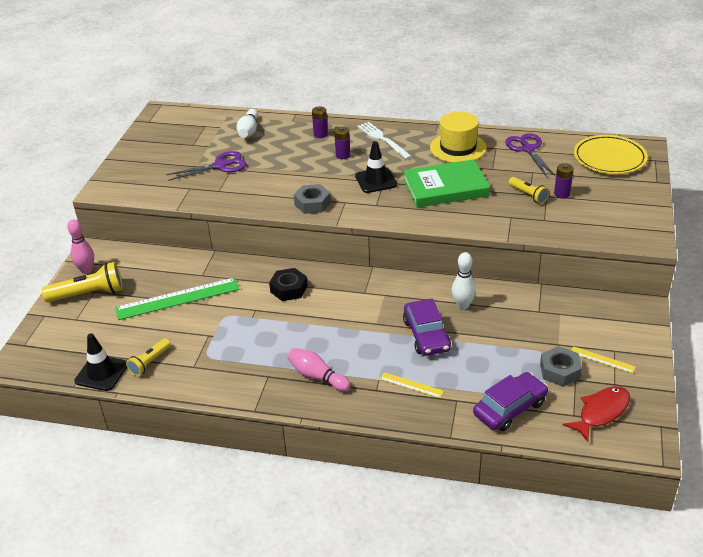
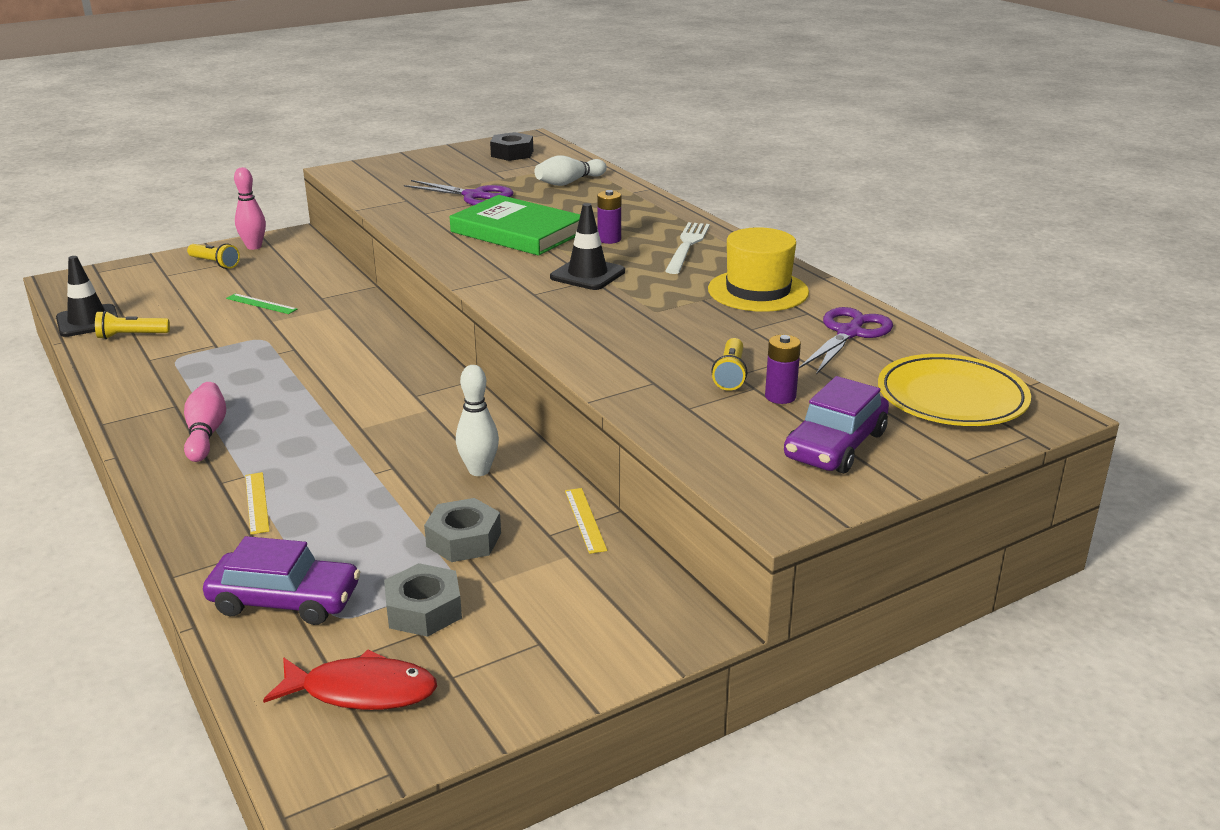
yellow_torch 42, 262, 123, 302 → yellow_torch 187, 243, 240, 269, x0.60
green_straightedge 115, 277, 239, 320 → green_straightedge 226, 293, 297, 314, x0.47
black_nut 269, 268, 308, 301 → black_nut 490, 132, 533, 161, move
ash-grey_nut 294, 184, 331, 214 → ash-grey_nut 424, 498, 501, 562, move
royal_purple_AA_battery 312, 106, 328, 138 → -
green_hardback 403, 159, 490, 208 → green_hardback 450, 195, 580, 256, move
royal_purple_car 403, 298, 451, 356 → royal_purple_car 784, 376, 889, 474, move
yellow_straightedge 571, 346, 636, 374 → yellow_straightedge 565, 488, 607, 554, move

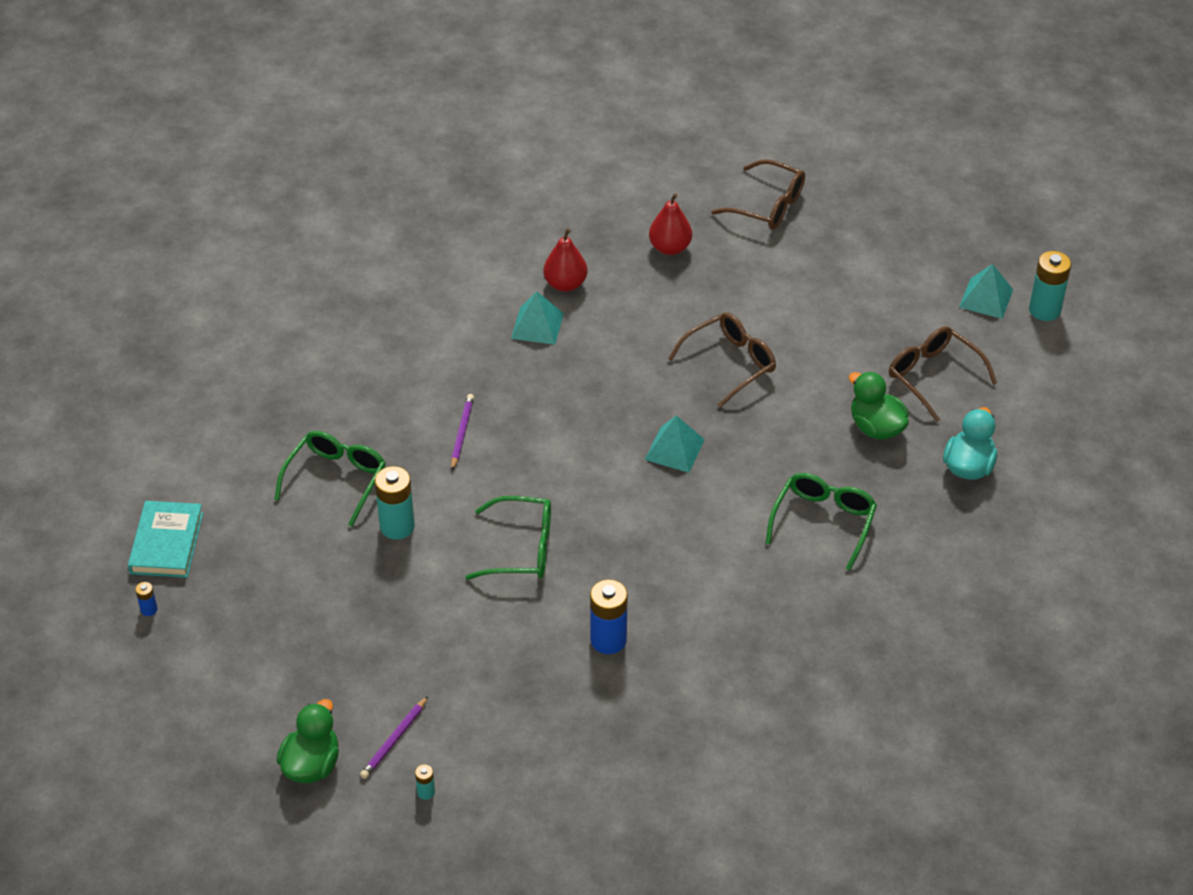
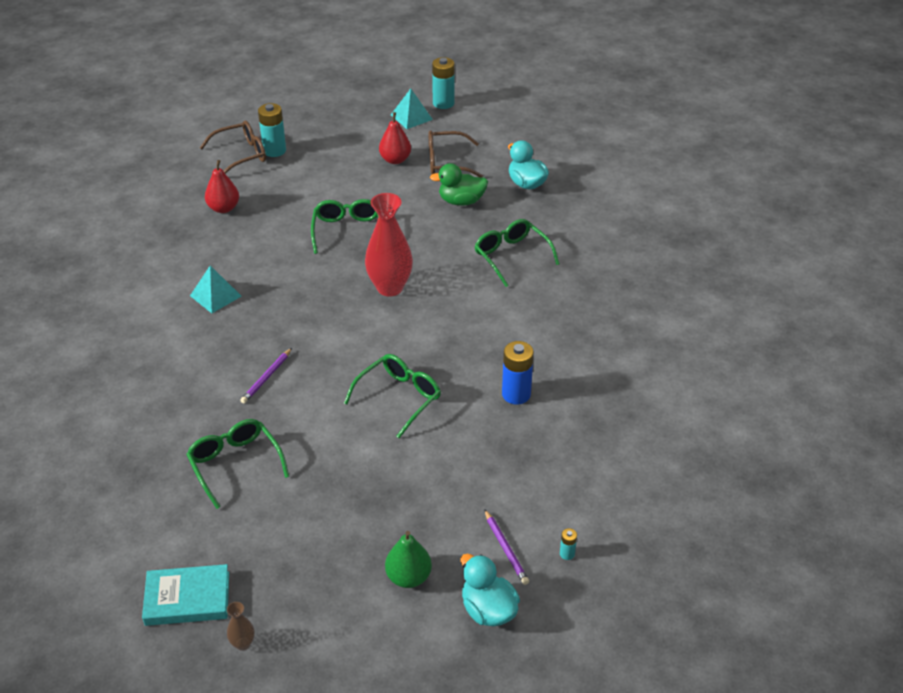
turquoise_hardback 128, 501, 203, 578 → turquoise_hardback 142, 564, 229, 626, 45 degrees counterclockwise
royal_blue_AA_battery 136, 582, 157, 616 → russet_vase 227, 602, 255, 651
green_duck 277, 699, 339, 783 → turquoise_duck 460, 554, 520, 627
turquoise_AA_battery 375, 466, 415, 540 → turquoise_AA_battery 258, 103, 286, 157, move
royal_purple_pencil 451, 394, 474, 471 → royal_purple_pencil 240, 348, 292, 403, 105 degrees counterclockwise
red_pear 544, 228, 587, 292 → red_pear 379, 112, 411, 164, move
turquoise_pyramid 645, 416, 705, 473 → red_vase 365, 193, 413, 297
russet_eyeglasses 668, 312, 776, 408 → green_eyeglasses 311, 199, 378, 254
- → green_pear 385, 531, 432, 588

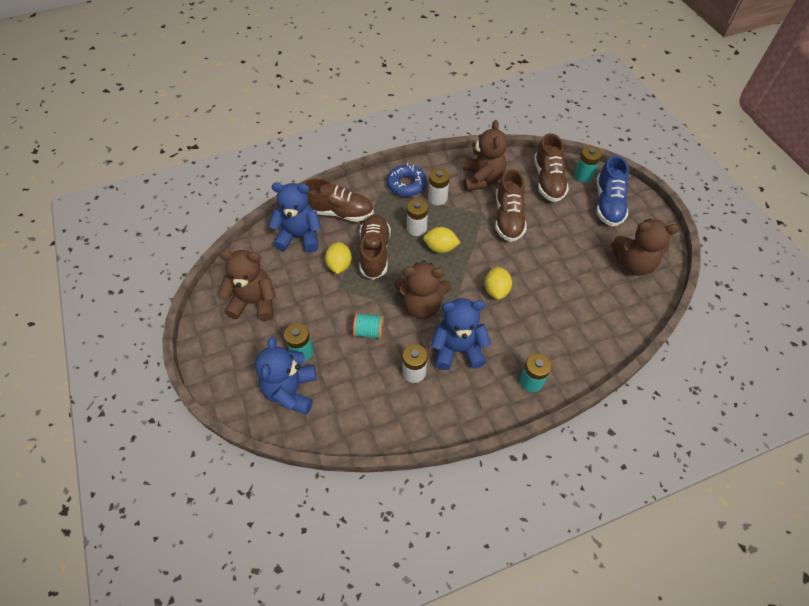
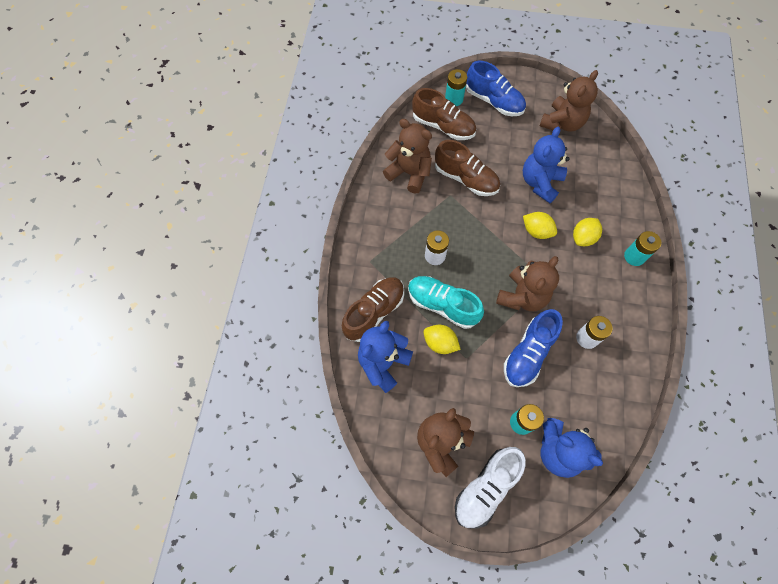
turquoise_bobbin 353, 313, 384, 339 → royal_blue_sneaker 504, 309, 563, 387
russet_sneaker 359, 214, 391, 280 → turquoise_sneaker 408, 276, 484, 329
royal_blue_glazed_donut 387, 163, 427, 197 → -
yellow_lemon 423, 227, 461, 253 → yellow_lemon 573, 218, 602, 246, move
snow-white_AA_battery 428, 168, 450, 205 → -
royal_blue_teddy 431, 298, 491, 370 → royal_blue_teddy 523, 127, 570, 203, move
- → snow-white_sneaker 455, 447, 526, 529

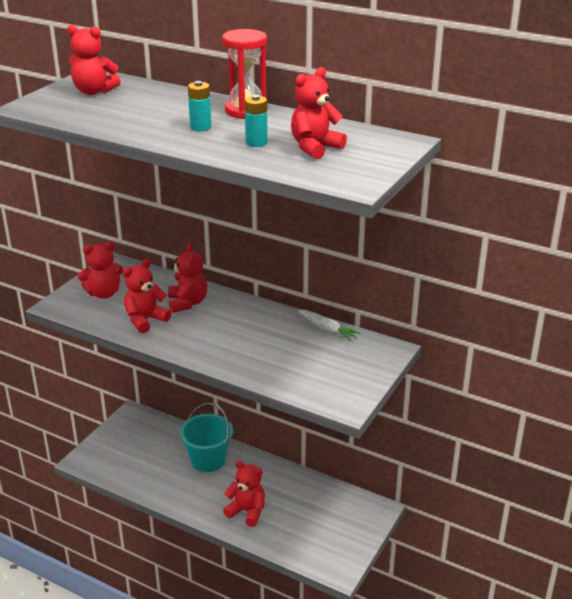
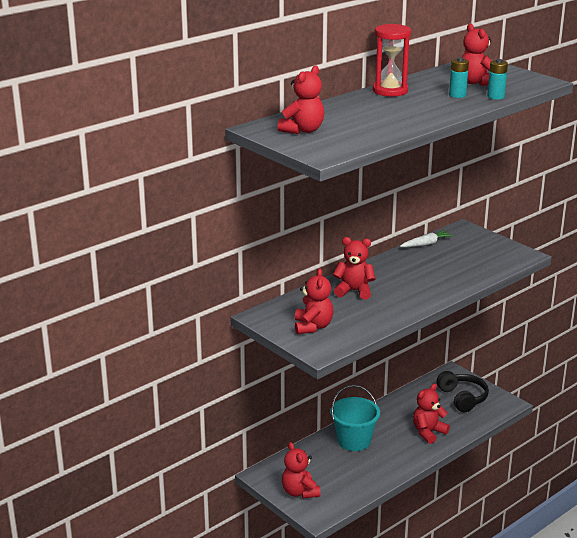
red_teddy 123, 259, 171, 333 → red_teddy 282, 442, 321, 499, move
turquoise_AA_battery 188, 81, 211, 131 → turquoise_AA_battery 487, 59, 508, 100, move
- → black_headset 436, 371, 489, 412

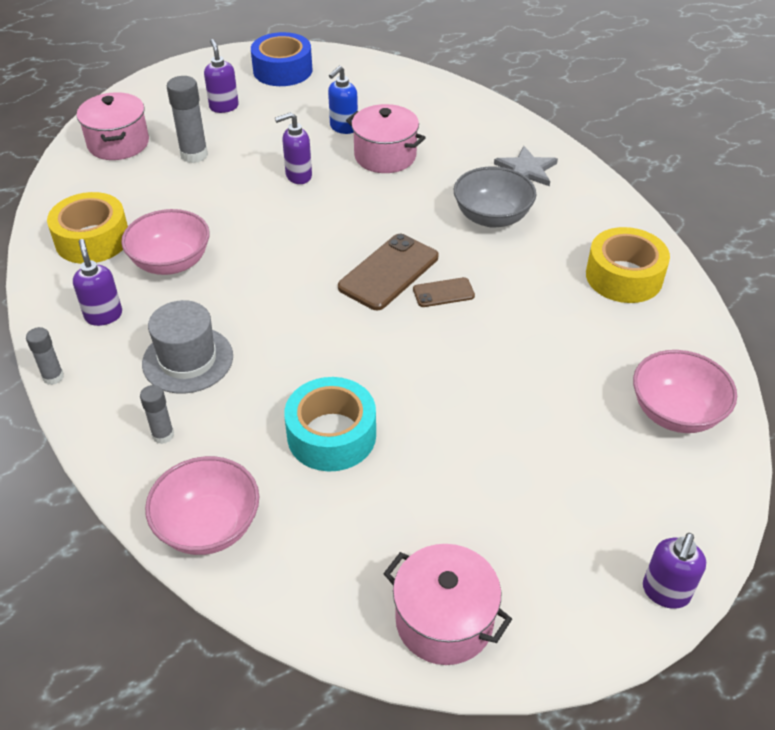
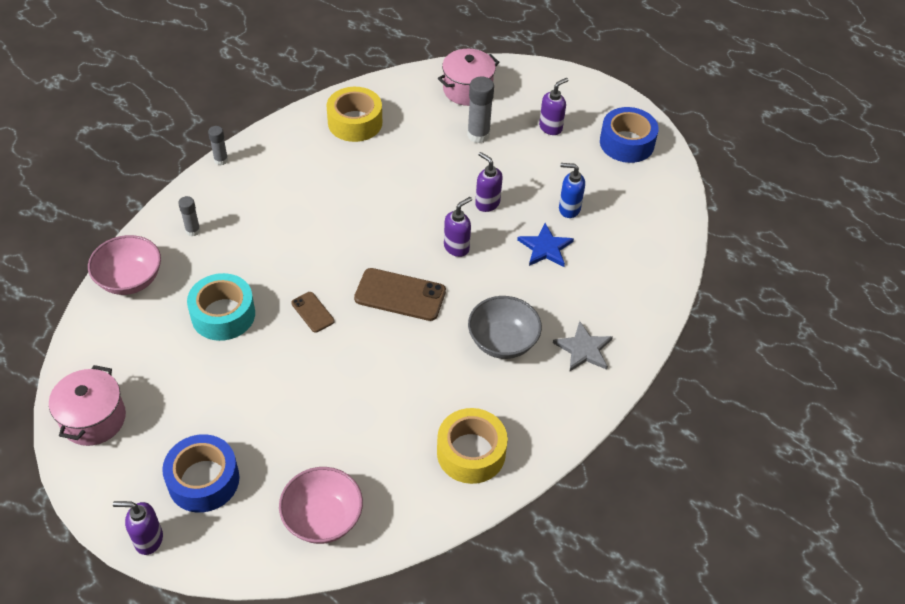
royal_purple_pump_bottle 73, 239, 122, 326 → royal_purple_pump_bottle 444, 197, 472, 257, move
rosy_bowl 121, 209, 210, 275 → -
ash-grey_tall_hat 142, 300, 233, 394 → -
rosy_pot 346, 104, 426, 173 → royal_blue_five-pointed_star 517, 223, 574, 267
russet_mobile_phone 413, 277, 475, 307 → russet_mobile_phone 291, 292, 335, 333, move
- → royal_blue_roll_of_tape 162, 434, 239, 513

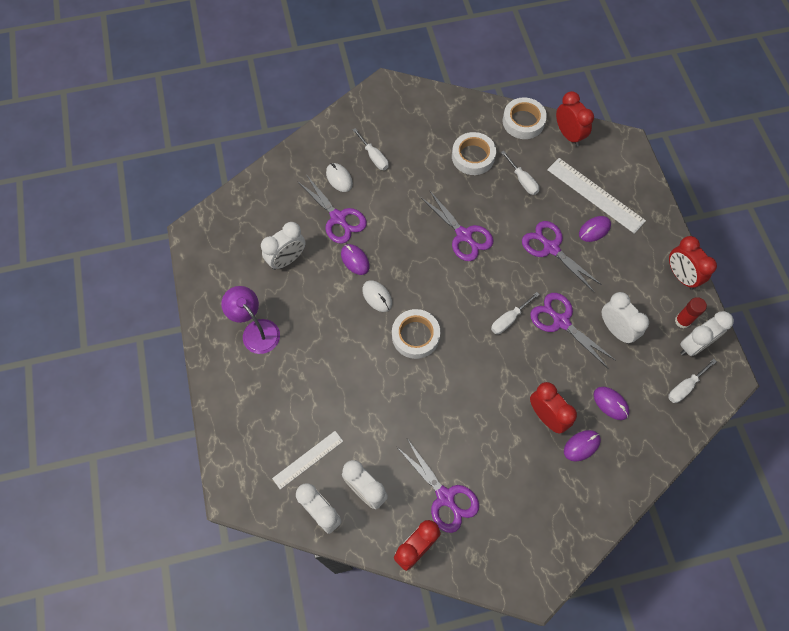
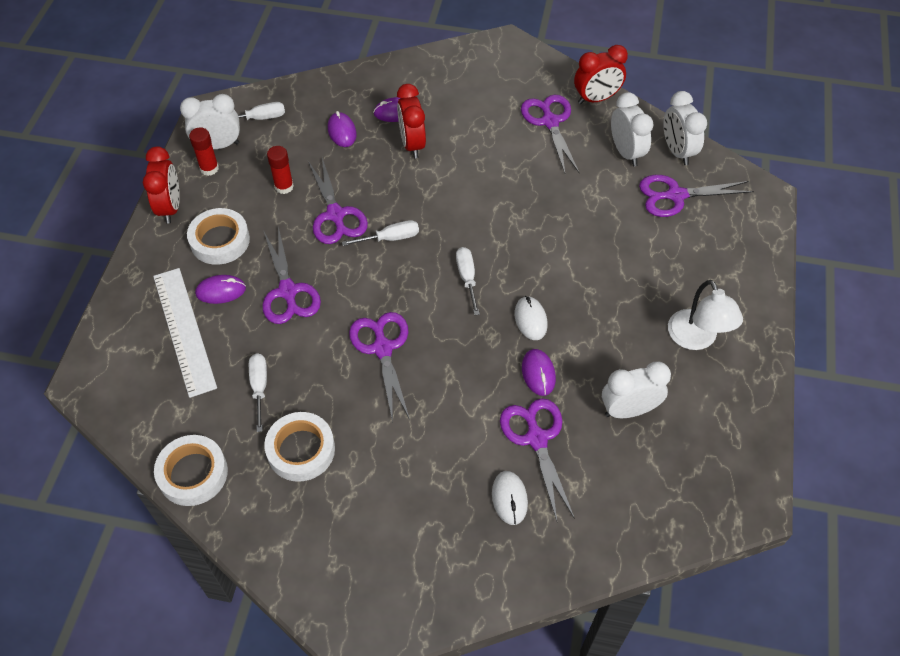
royal_purple_desk_lamp 221, 286, 280, 354 → snow-white_desk_lamp 668, 280, 743, 350
snow-white_straightedge 272, 431, 343, 489 → royal_purple_shears 639, 175, 754, 217
snow-white_screwdriver 353, 128, 388, 170 → snow-white_screwdriver 456, 247, 480, 315, move
snow-white_roll_of_tape 392, 309, 440, 359 → snow-white_roll_of_tape 187, 208, 250, 265, move
red_alarm_clock 556, 91, 594, 146 → -
snow-white_alarm_clock 602, 292, 649, 344 → red_glue_stick 267, 146, 294, 194

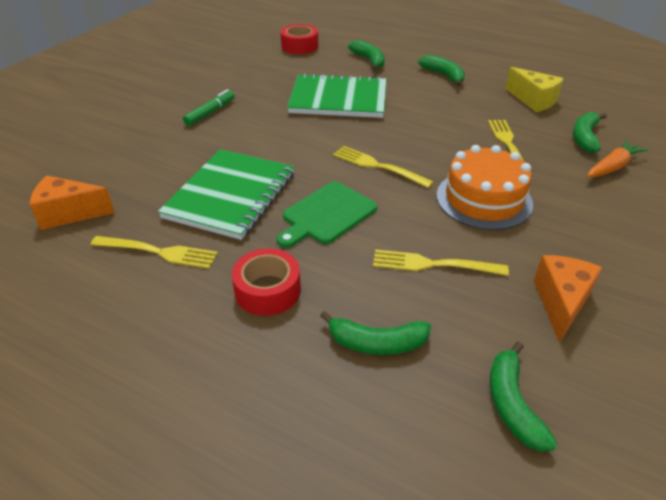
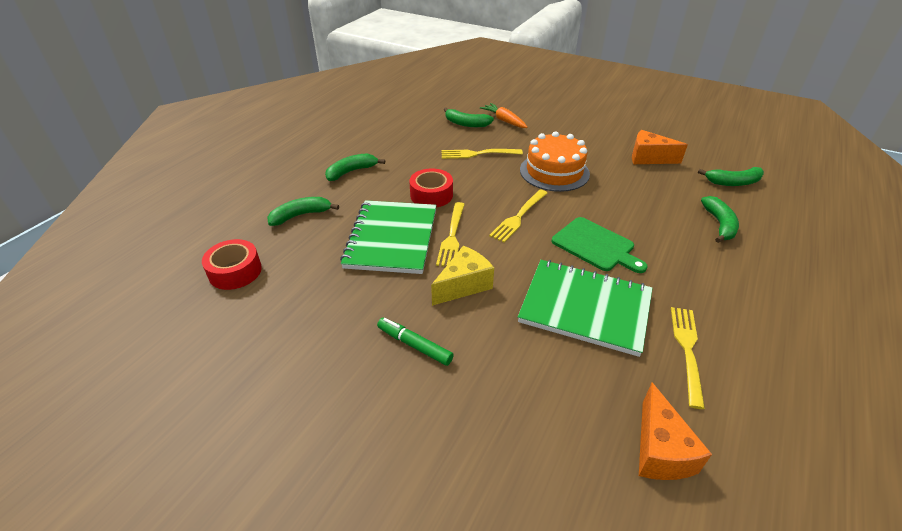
red_roll_of_tape 232, 249, 301, 316 → red_roll_of_tape 409, 168, 453, 207, move
yellow_dinner_fork 373, 249, 509, 276 → yellow_dinner_fork 436, 202, 465, 266, move
yellow_piece_of_cheese 505, 67, 564, 112 → yellow_piece_of_cheese 431, 246, 494, 306, move

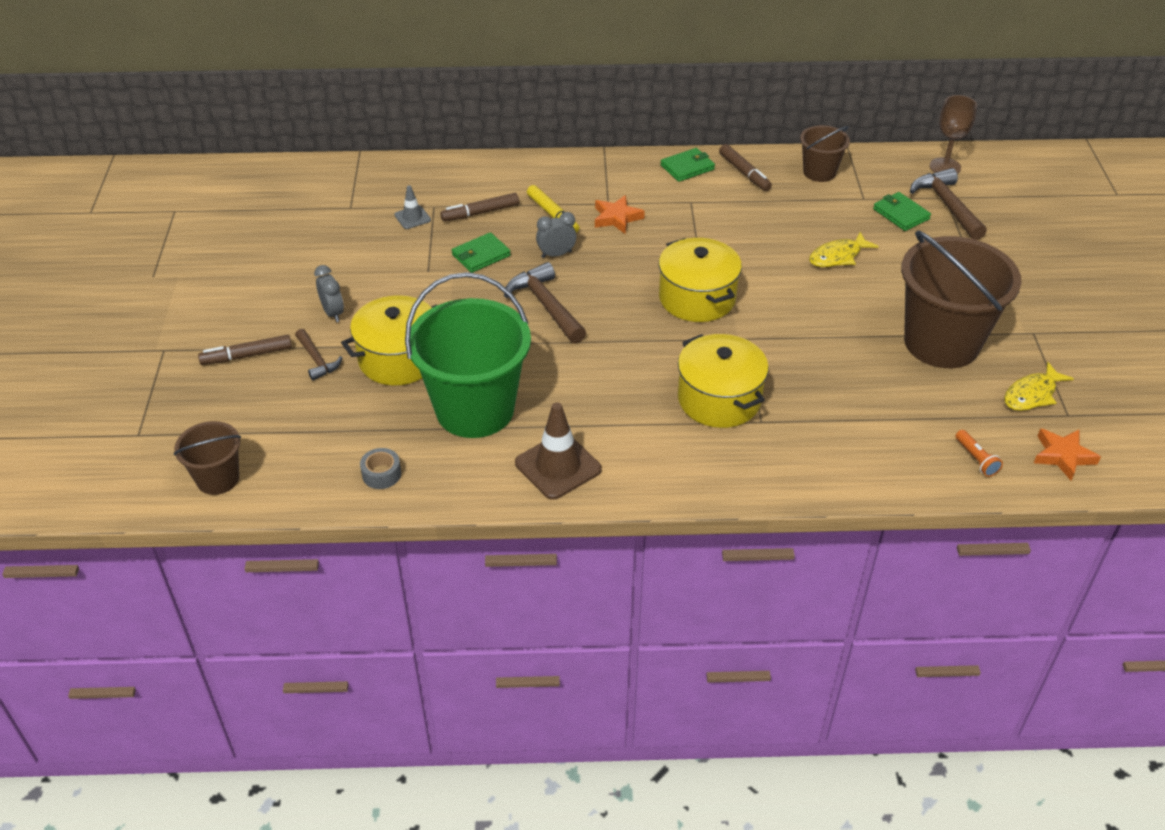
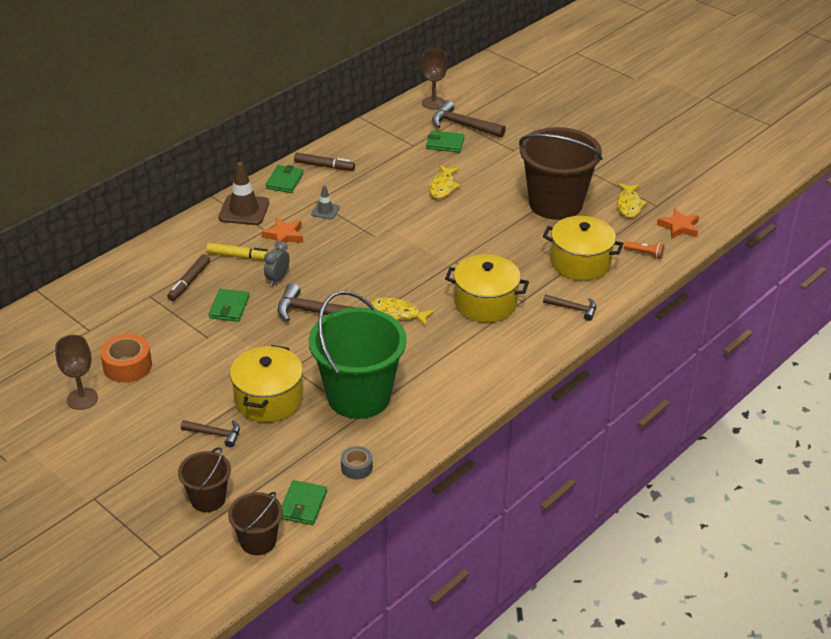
russet_felt_pen 198, 335, 292, 365 → -
ash-grey_alarm_clock 314, 265, 344, 322 → -
ash-grey_safety_cone 395, 185, 431, 229 → ash-grey_safety_cone 311, 185, 340, 219, move
russet_safety_cone 515, 403, 602, 500 → russet_safety_cone 219, 162, 269, 225, move
yellow_pot 659, 238, 742, 322 → yellow_pot 543, 216, 624, 281, move
russet_pail 800, 125, 850, 182 → russet_pail 178, 447, 231, 512, move
- → russet_goblet 55, 335, 98, 410
- → bright_orange_roll_of_tape 100, 334, 152, 383
- → green_card_wallet 281, 480, 327, 525
- → yellow_toy_fish 371, 297, 435, 325
- → russet_claw_hammer 543, 294, 596, 321

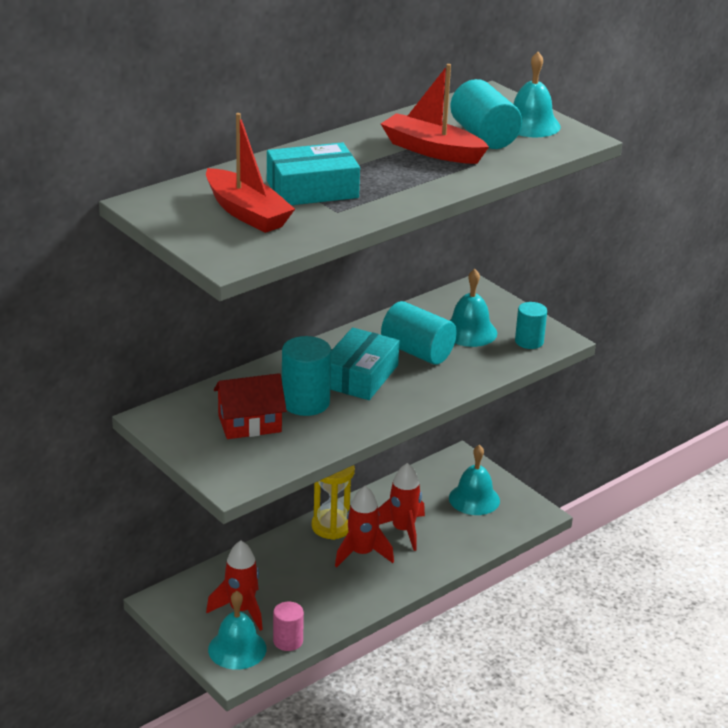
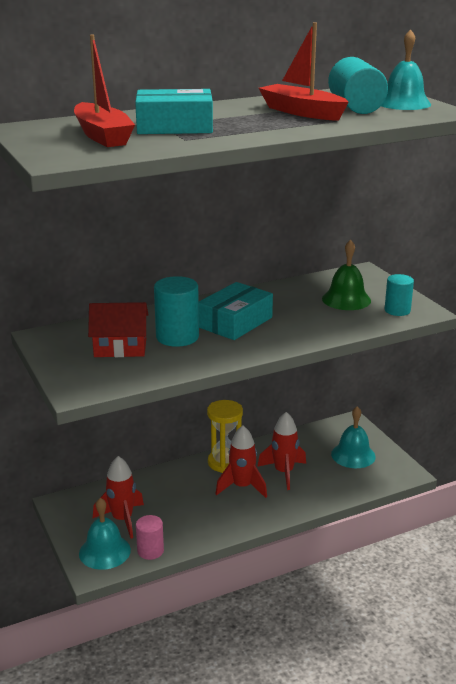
turquoise_cylinder 381, 301, 457, 365 → -
turquoise_school_bell 449, 269, 497, 347 → green_school_bell 322, 240, 371, 310

